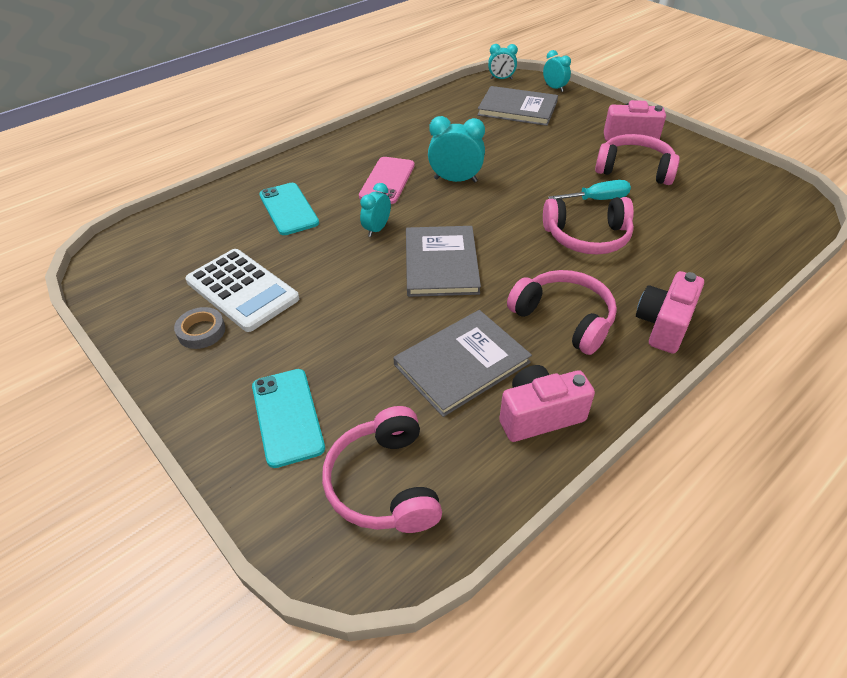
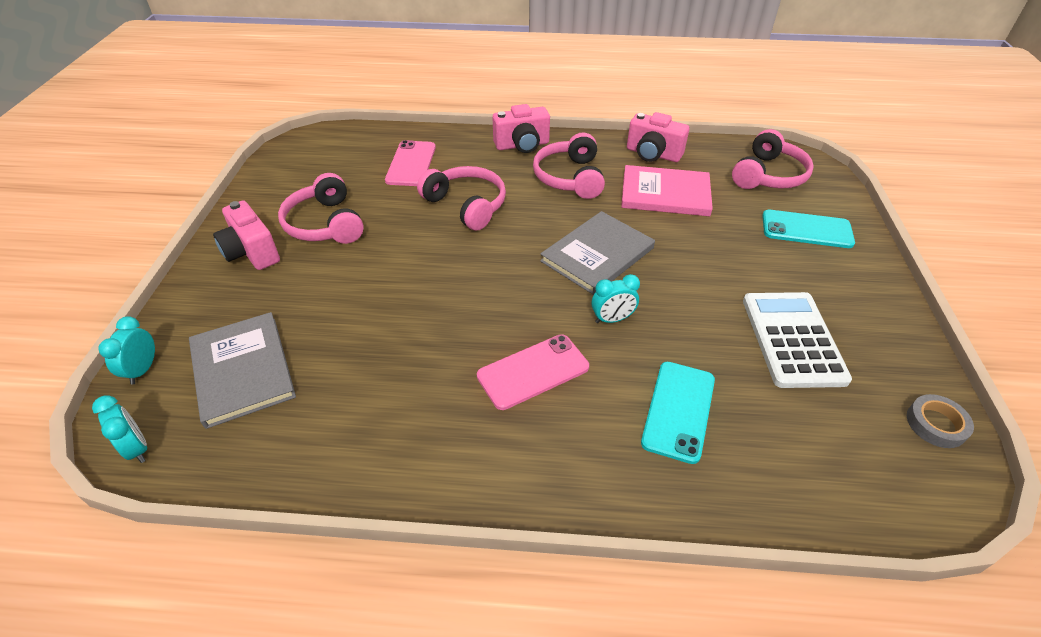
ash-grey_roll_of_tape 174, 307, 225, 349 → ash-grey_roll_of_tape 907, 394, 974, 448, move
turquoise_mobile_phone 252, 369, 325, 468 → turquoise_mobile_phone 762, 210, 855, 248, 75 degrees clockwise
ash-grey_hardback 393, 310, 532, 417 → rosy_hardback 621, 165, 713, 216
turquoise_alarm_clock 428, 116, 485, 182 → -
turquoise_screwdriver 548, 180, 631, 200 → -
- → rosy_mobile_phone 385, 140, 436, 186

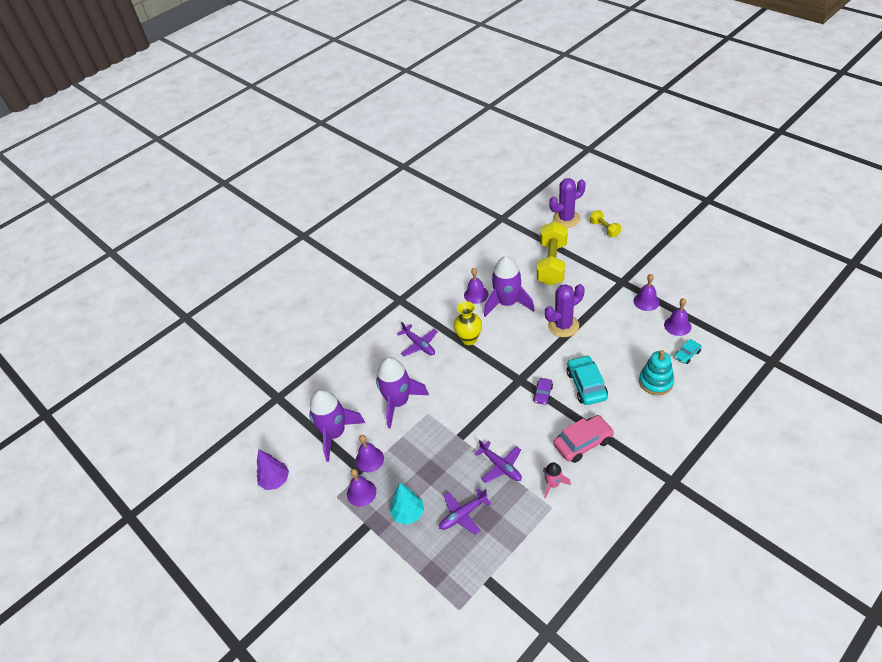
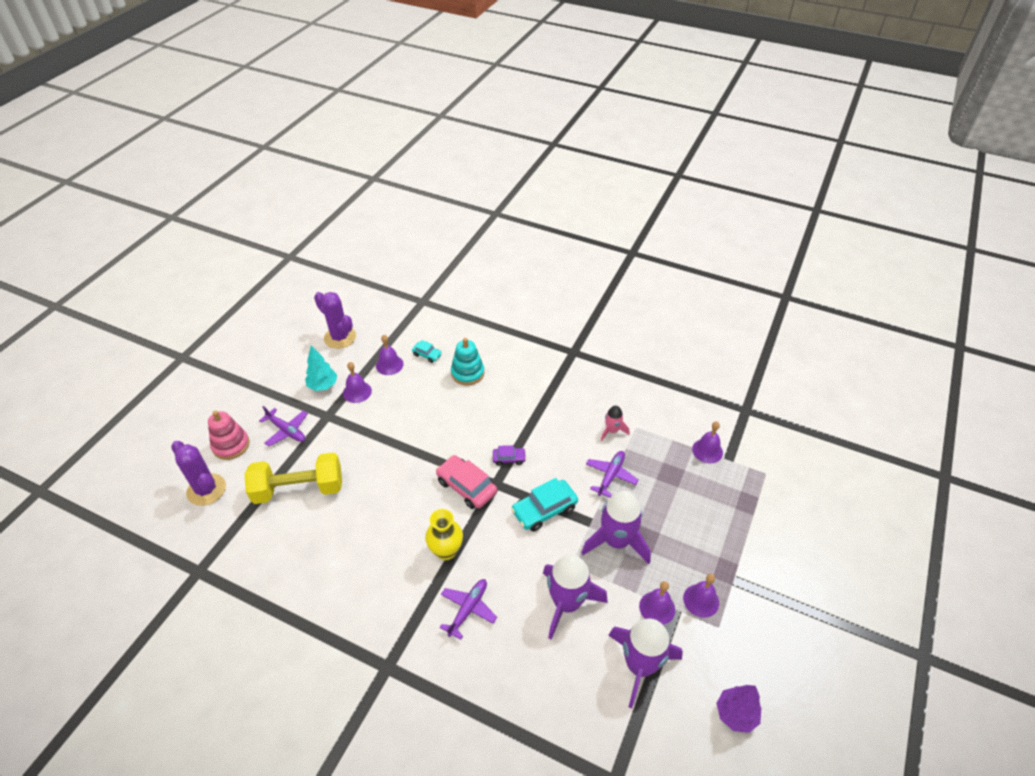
turquoise_fir_tree 390, 483, 424, 525 → turquoise_fir_tree 305, 346, 337, 391, move
royal_purple_toy_plane 439, 488, 492, 535 → royal_purple_toy_plane 259, 406, 308, 446, move
royal_purple_school_bell 464, 268, 488, 304 → royal_purple_school_bell 692, 421, 723, 464, move
royal_purple_rocket 484, 256, 535, 317 → royal_purple_rocket 582, 491, 651, 564, move
royal_purple_saguaro_cactus 545, 284, 585, 337 → royal_purple_saguaro_cactus 314, 292, 356, 349, move
rosy_car 553, 415, 614, 463 → rosy_car 436, 455, 497, 509, move
turquoise_car 566, 355, 608, 405 → turquoise_car 511, 478, 578, 532, move
yellow_free_weight 590, 210, 621, 237 → rosy_stacking_rings 208, 410, 250, 460

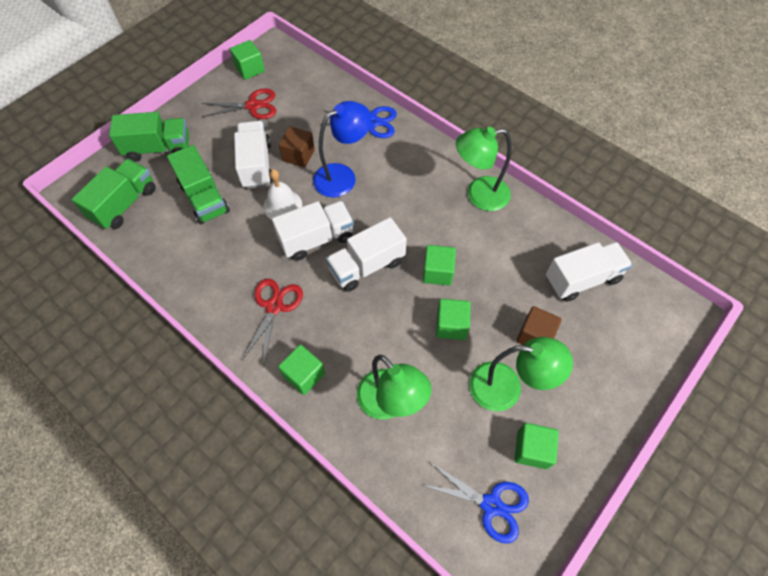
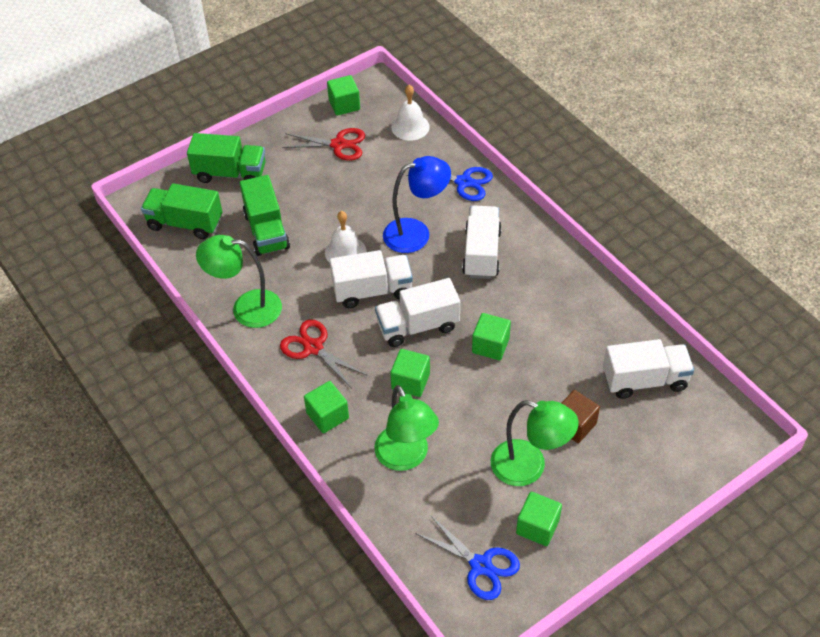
green_truck 71, 159, 156, 230 → green_truck 141, 183, 222, 239, 120 degrees counterclockwise
snow-white_truck 234, 121, 273, 189 → snow-white_truck 462, 206, 502, 279, move
red_shears 242, 279, 303, 366 → red_shears 280, 319, 368, 387, 75 degrees counterclockwise
russet_block 279, 126, 315, 167 → -
green_block 436, 299, 471, 340 → green_block 390, 349, 430, 397, move
green_desk_lamp 456, 127, 512, 211 → green_desk_lamp 196, 235, 282, 328, move
- → snow-white_school_bell 391, 85, 430, 141

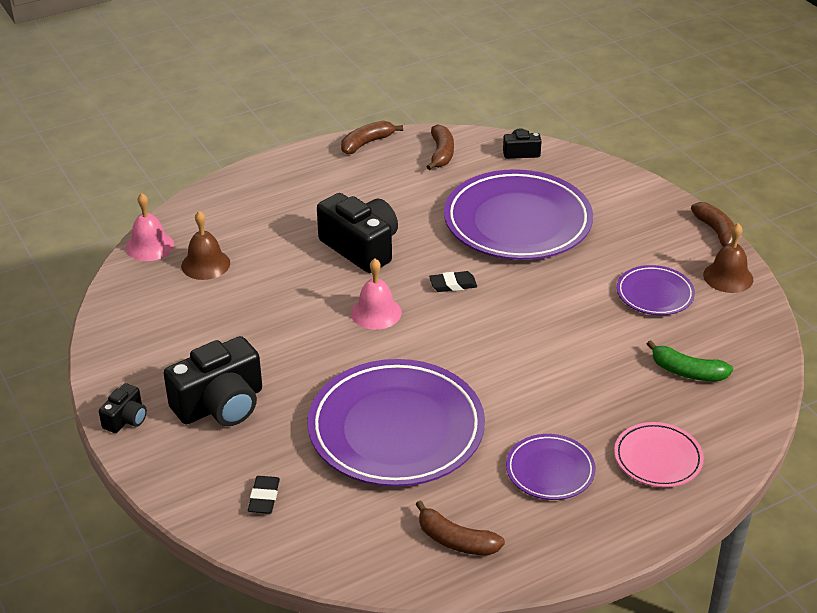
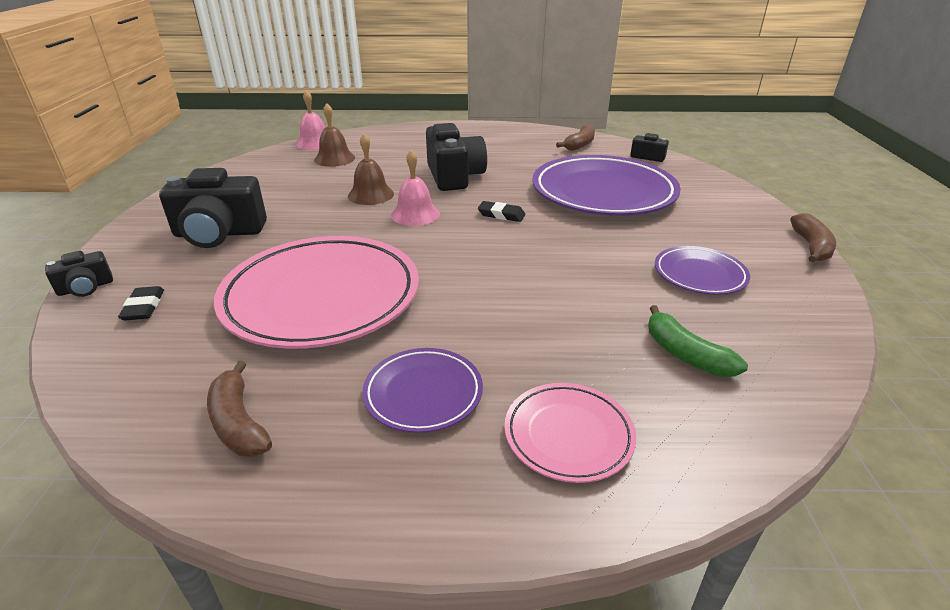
black_camera 99, 383, 147, 433 → black_camera 45, 251, 113, 297, move
black_gum_eraser 248, 476, 280, 514 → black_gum_eraser 118, 286, 164, 321, 45 degrees counterclockwise
royal_purple_dinner_plate 308, 359, 485, 487 → rosy_dinner_plate 214, 236, 419, 349
russet_banana 341, 121, 403, 154 → -
russet_school_bell 703, 223, 753, 293 → russet_school_bell 348, 133, 394, 205, move

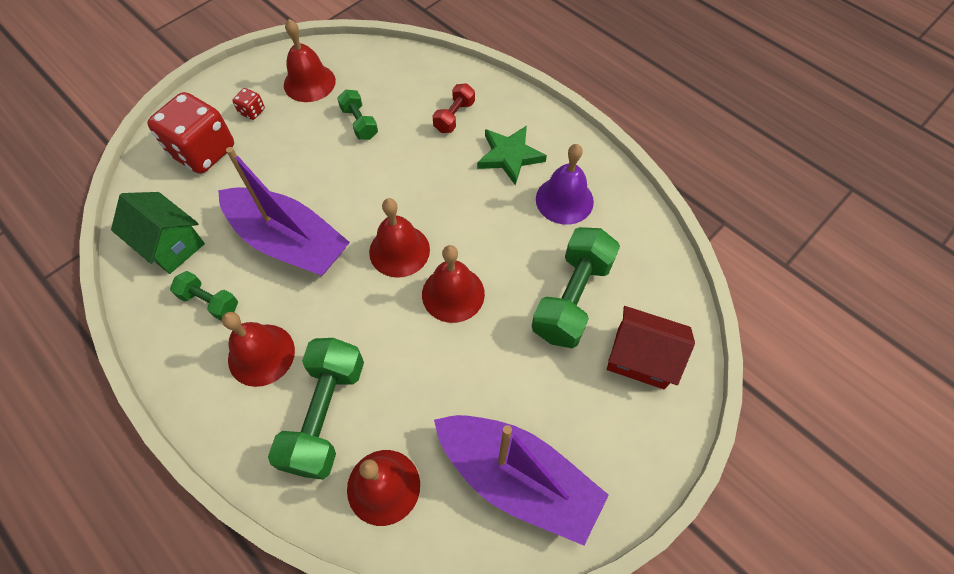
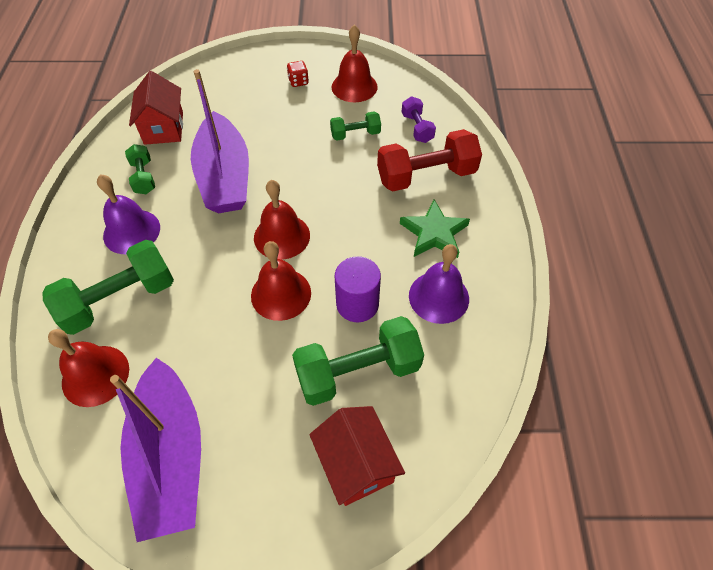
green_toy_house 111, 192, 205, 274 → red_toy_house 129, 71, 183, 145
red_die 148, 92, 234, 174 → -
red_school_bell 222, 312, 295, 387 → royal_purple_school_bell 97, 174, 160, 254
green_free_weight 337, 90, 378, 140 → green_free_weight 330, 111, 381, 141, 60 degrees clockwise
red_free_weight 432, 83, 475, 133 → red_free_weight 377, 129, 482, 191, x1.87
- → royal_purple_cylinder 335, 256, 381, 322
- → royal_purple_free_weight 402, 96, 436, 143

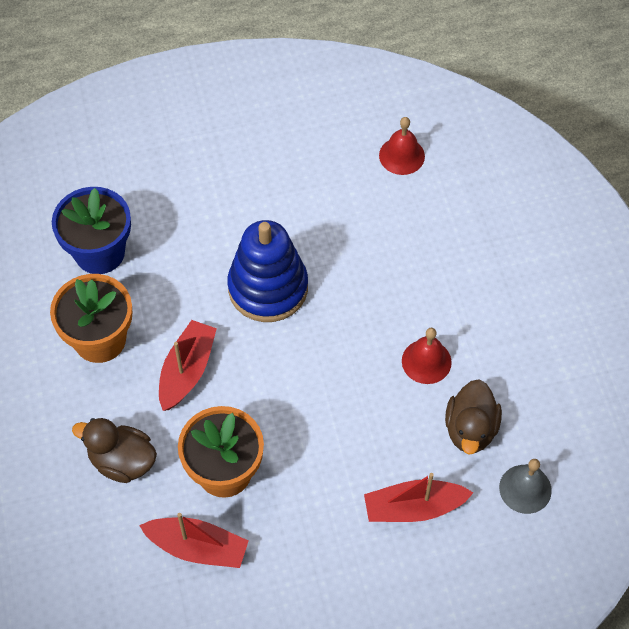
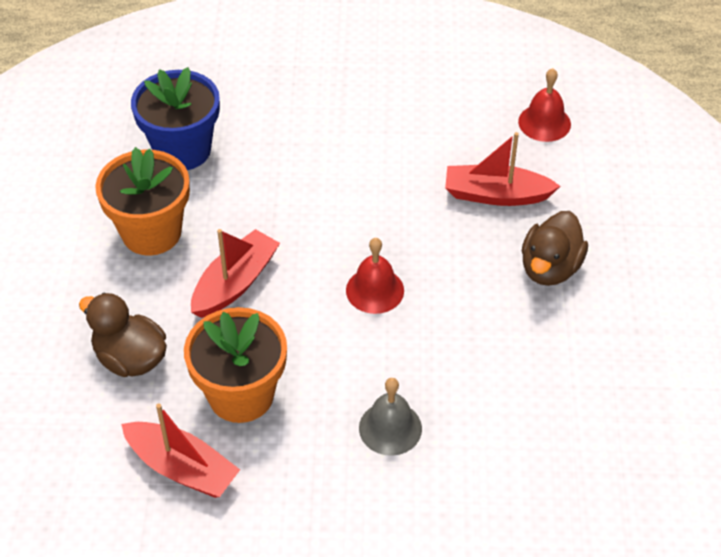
royal_blue_stacking_rings 227, 220, 308, 322 → -
red_sailboat 364, 473, 474, 522 → red_sailboat 445, 132, 560, 206, move
red_school_bell 402, 328, 452, 384 → red_school_bell 346, 238, 404, 314, move
russet_duck 445, 379, 502, 454 → russet_duck 522, 211, 588, 286, move
ash-grey_school_bell 499, 459, 552, 514 → ash-grey_school_bell 359, 378, 422, 456, move

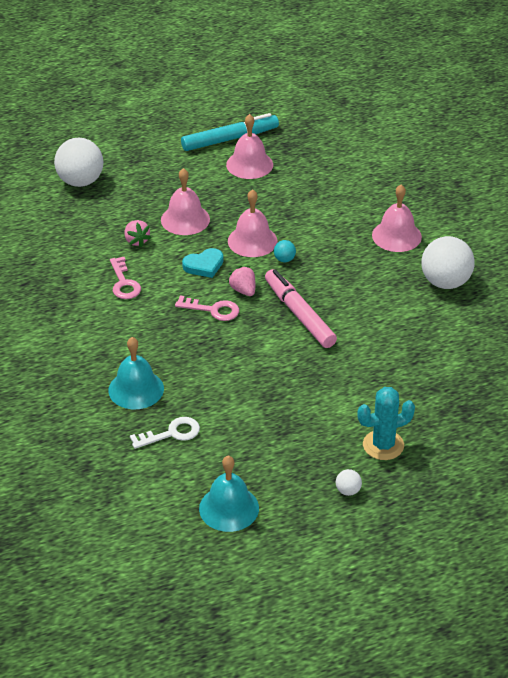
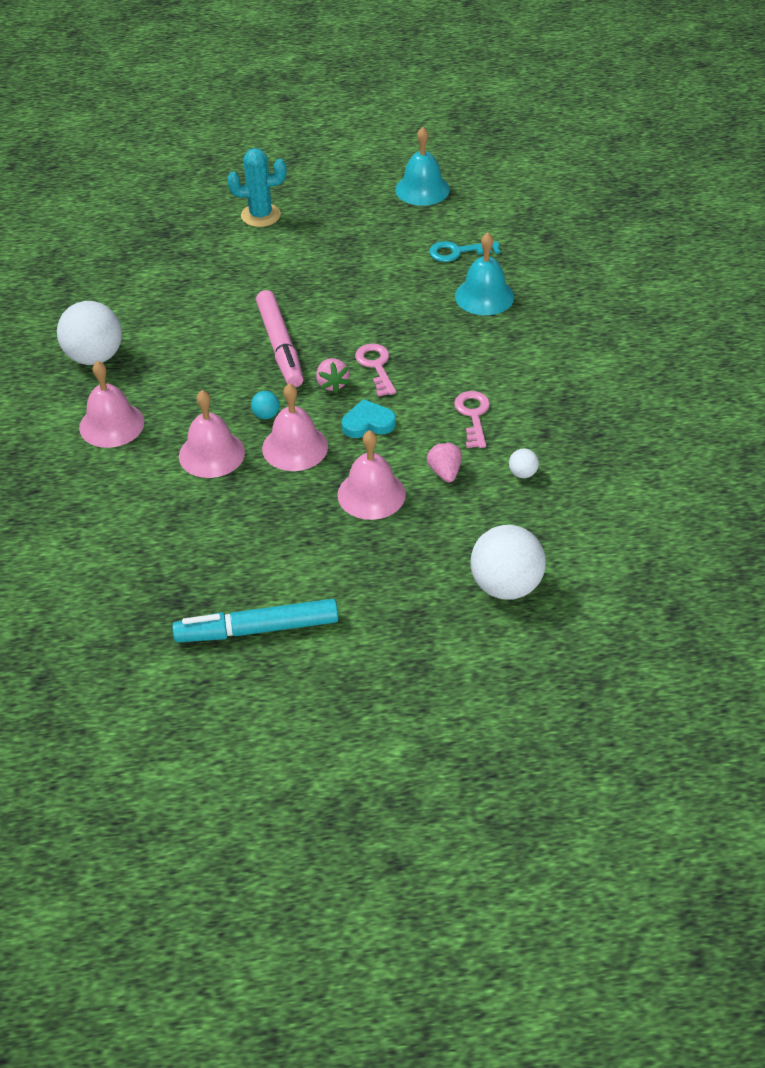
snow-white_latchkey 130, 417, 200, 449 → turquoise_latchkey 429, 241, 500, 262
rosy_latchkey 175, 295, 239, 321 → rosy_latchkey 355, 343, 396, 397, 45 degrees clockwise
rosy_school_bell 226, 114, 273, 179 → rosy_school_bell 179, 390, 245, 478, move
snow-white_ball 336, 469, 362, 496 → snow-white_ball 509, 448, 539, 478, move

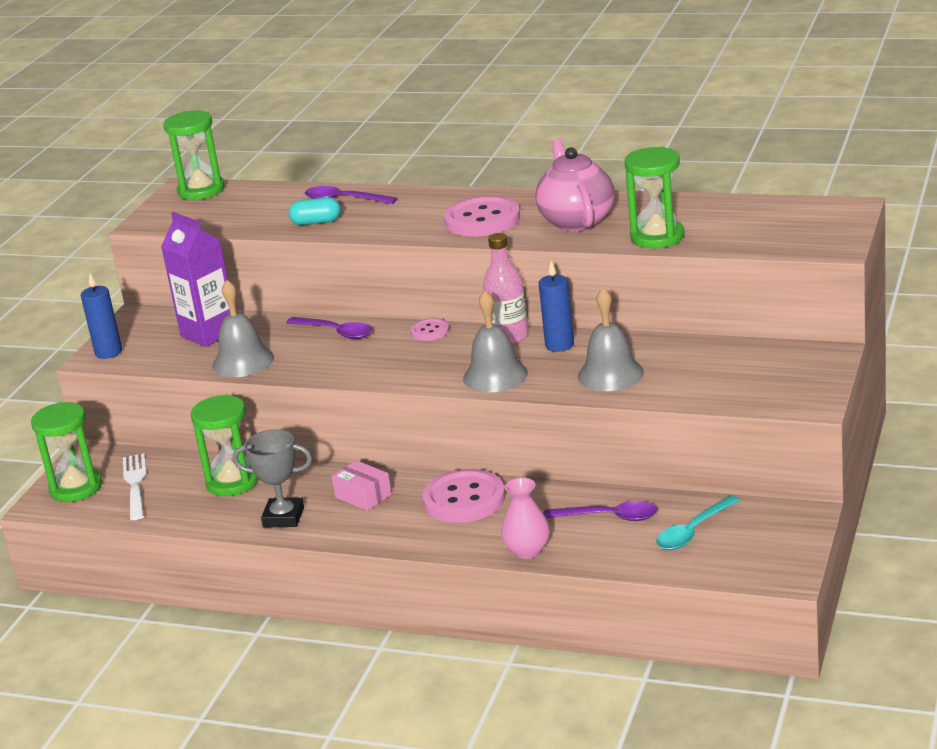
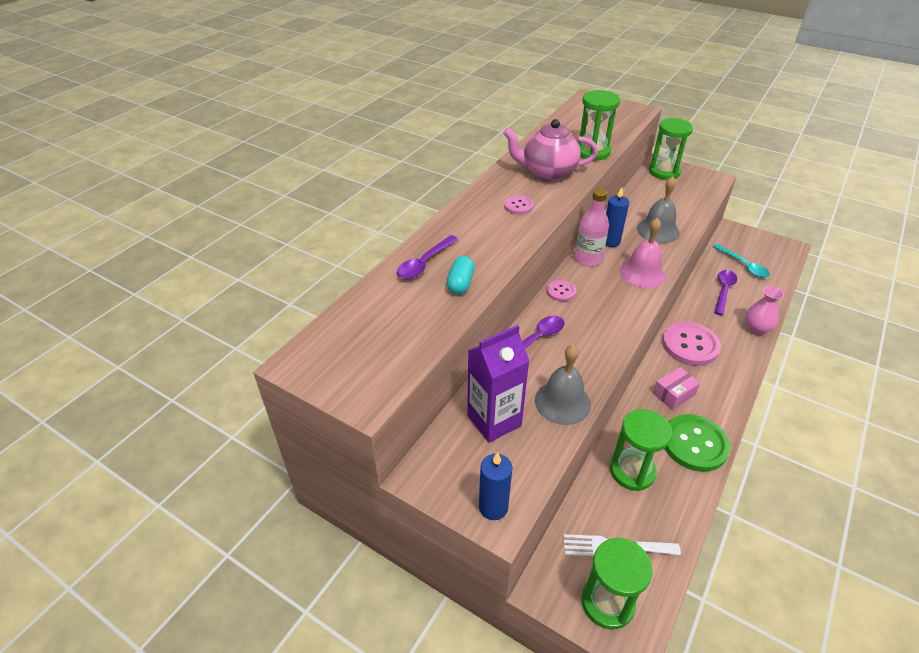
green_hourglass 163, 110, 225, 200 → green_hourglass 649, 118, 693, 180, move
ash-grey_prize_cup 233, 429, 312, 527 → green_button 665, 414, 730, 472
rosy_button 444, 196, 520, 237 → rosy_button 504, 195, 533, 215, x0.51
ash-grey_school_bell 463, 290, 528, 392 → rosy_school_bell 620, 217, 666, 288

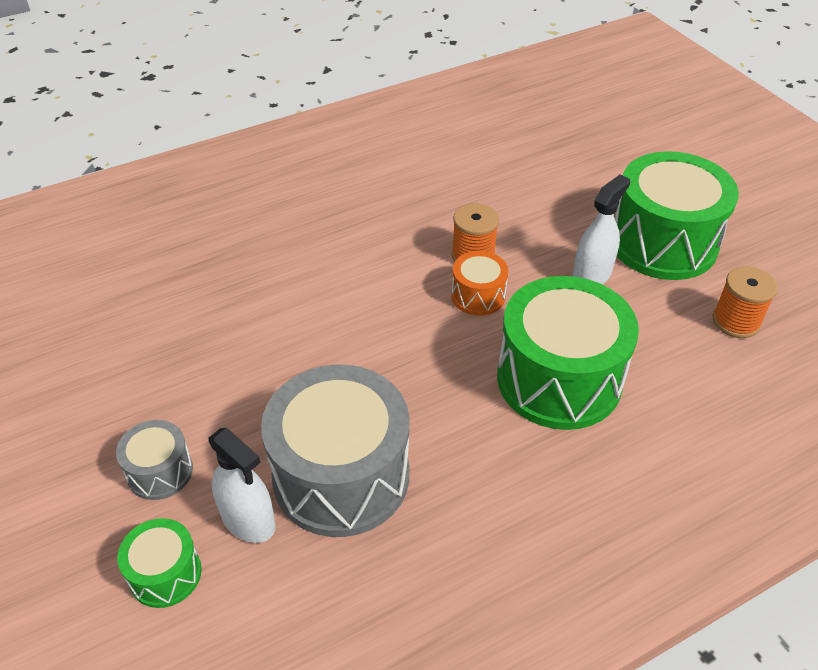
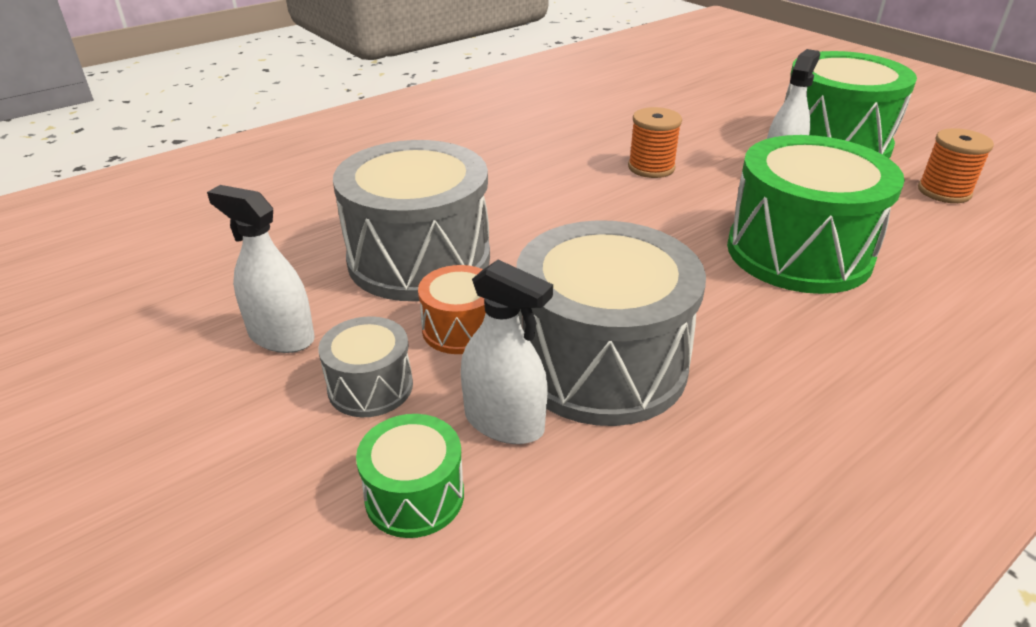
bright_orange_drum 451, 251, 508, 316 → bright_orange_drum 418, 265, 486, 354, move
- → snow-white_spray_bottle 207, 185, 315, 353
- → ash-grey_drum 333, 140, 490, 301

